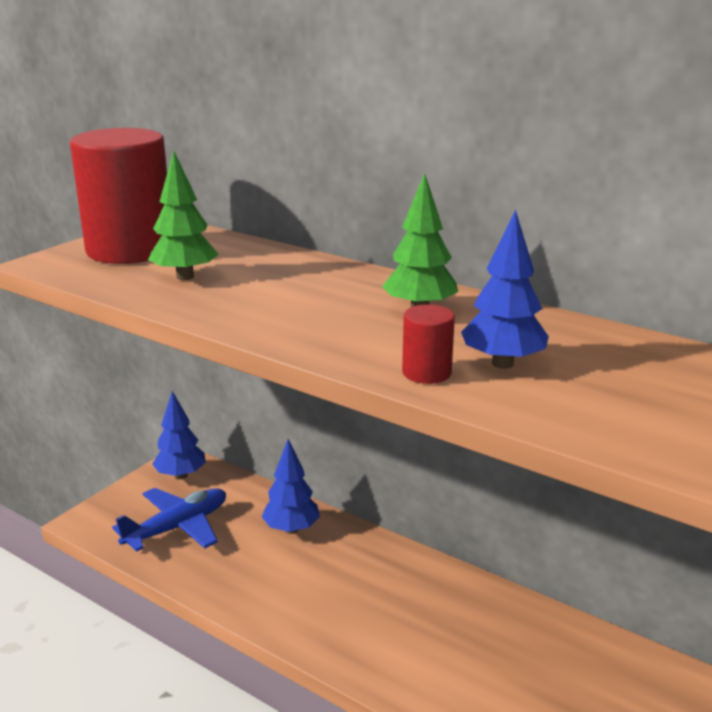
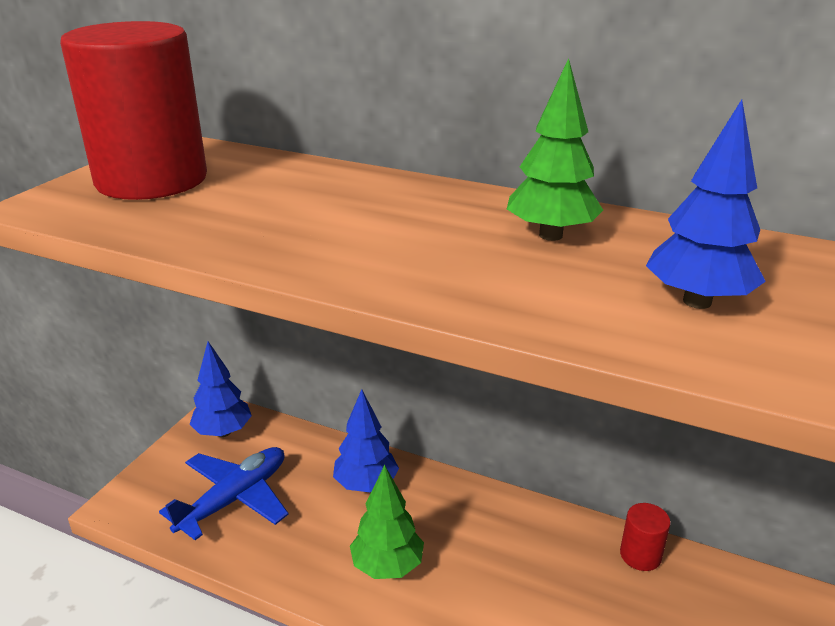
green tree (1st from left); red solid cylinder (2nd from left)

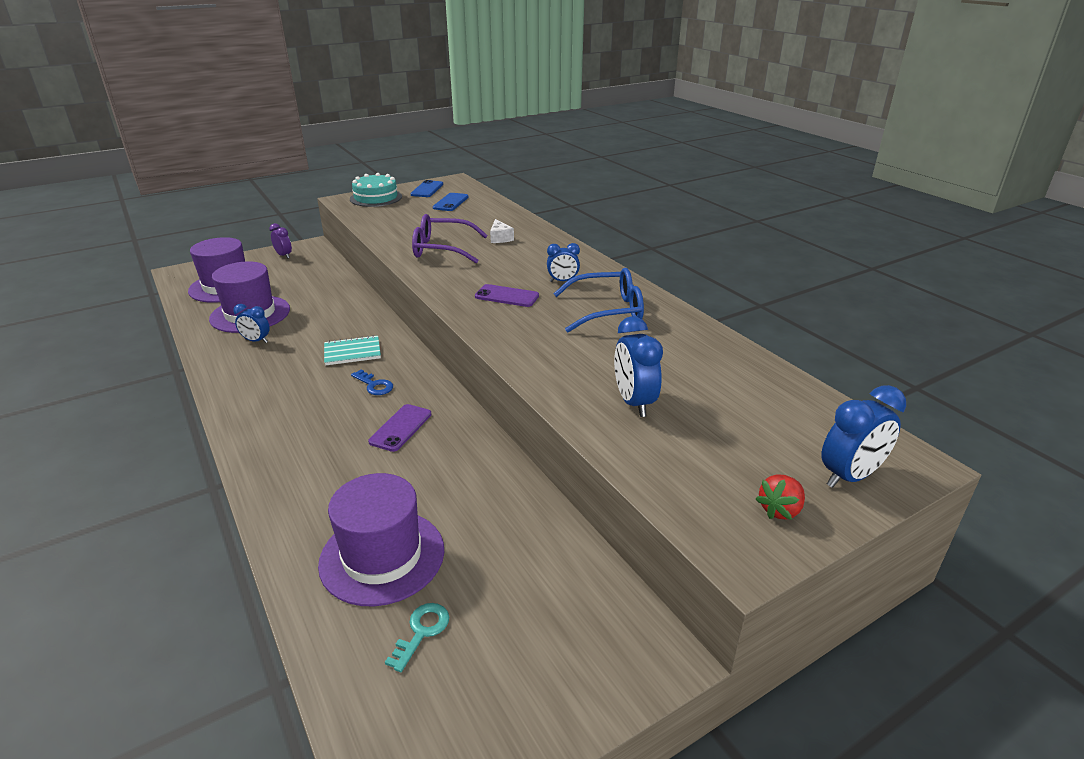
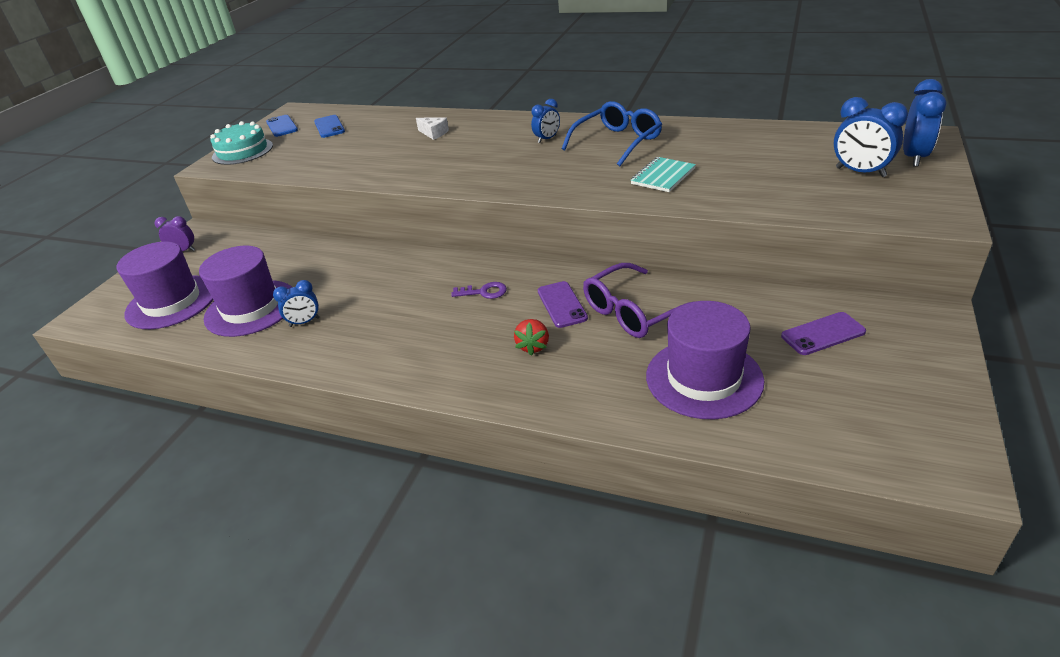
royal purple door key; red berry; royal purple spectacles; teal notebook; royal purple smartphone (2nd from left); blue bedside clock (3rd from left); teal door key

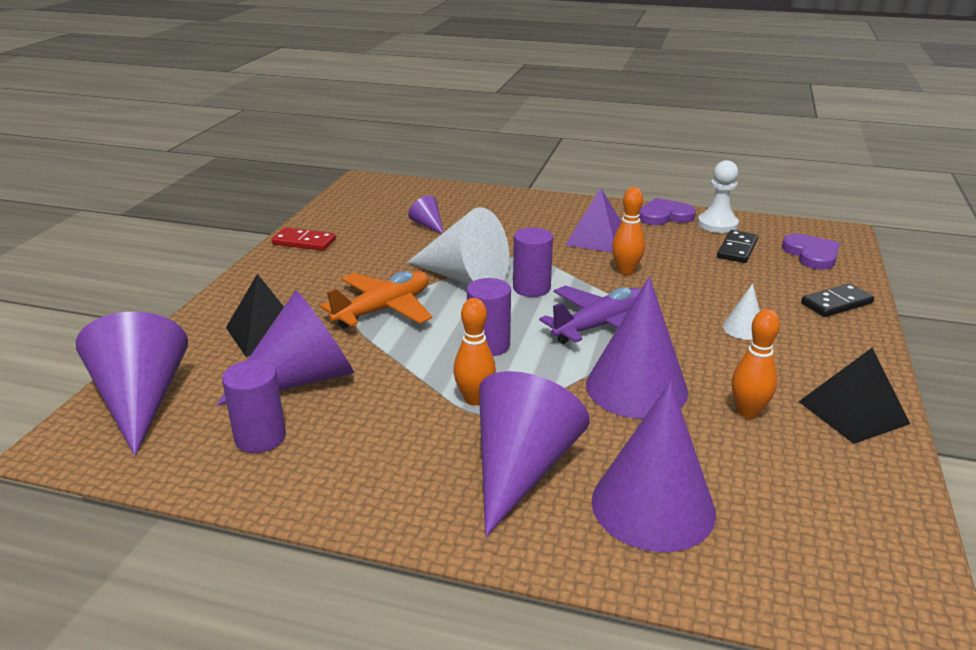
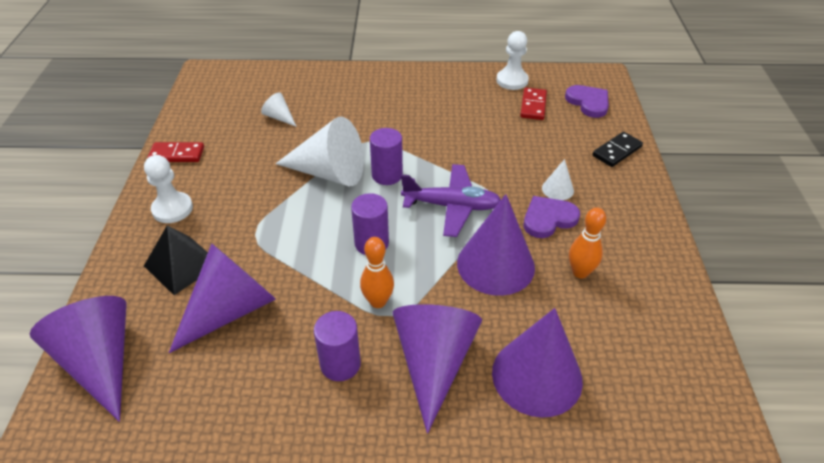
pure white pawn (1st from left); pure white solid cone (1st from left); royal purple solid cylinder (1st from left); royal purple plane; red domino piece (2nd from left); royal purple heart (1st from left); orange plane; royal purple pyramid shape; orange bowling pin (2nd from left in the first image); ebony pyramid shape (2nd from left in the first image)

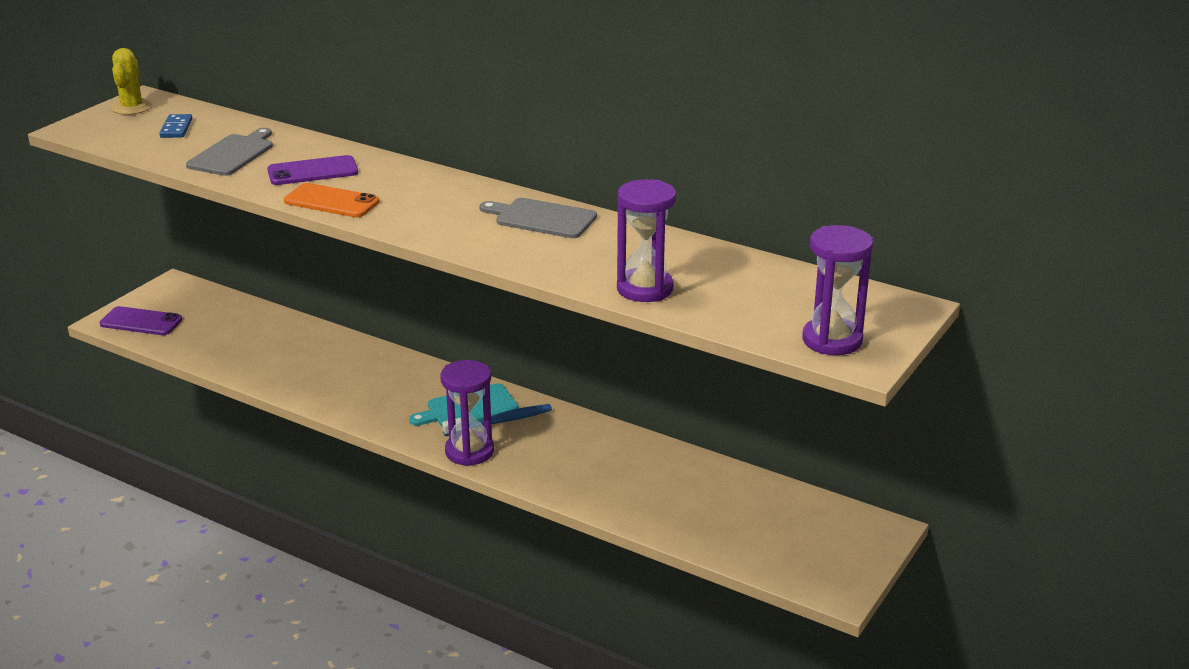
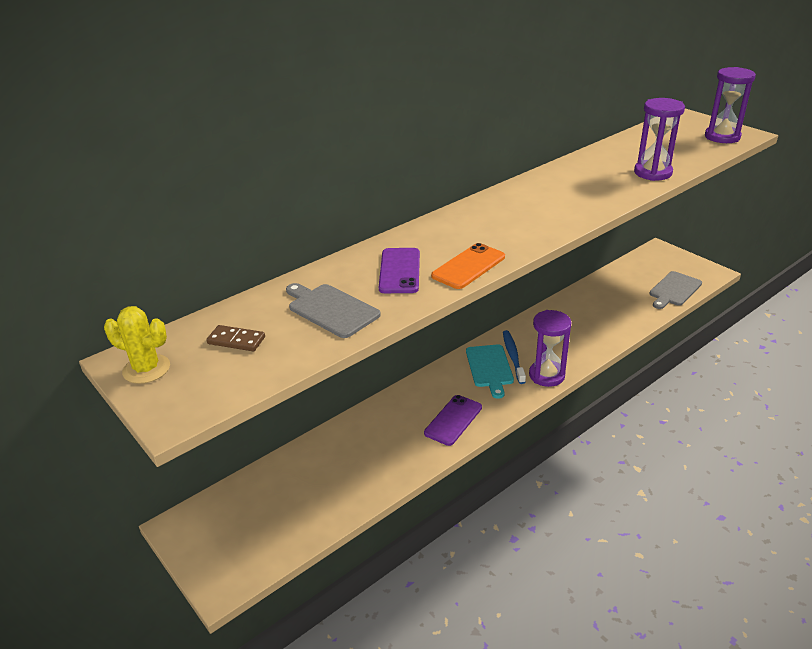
dark brown domino piece; royal purple smartphone (2nd from left); ash-grey chopping board (2nd from left)

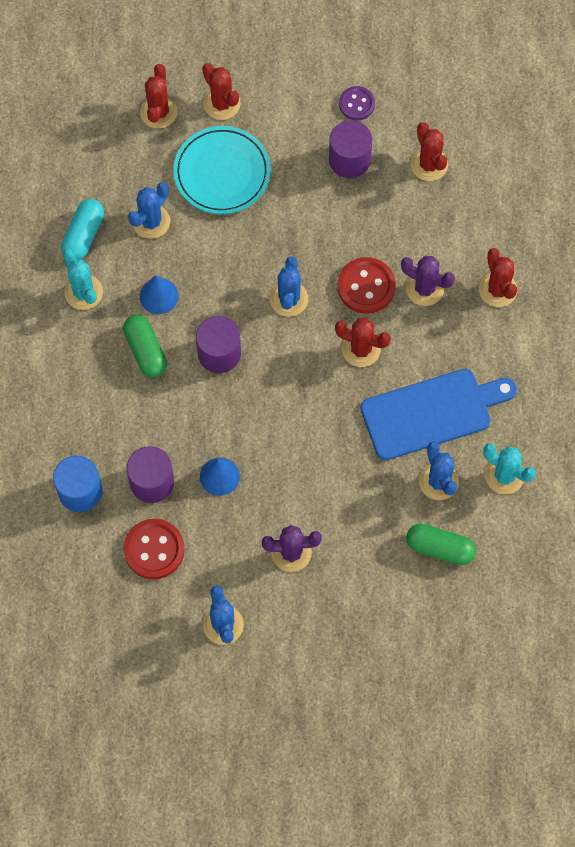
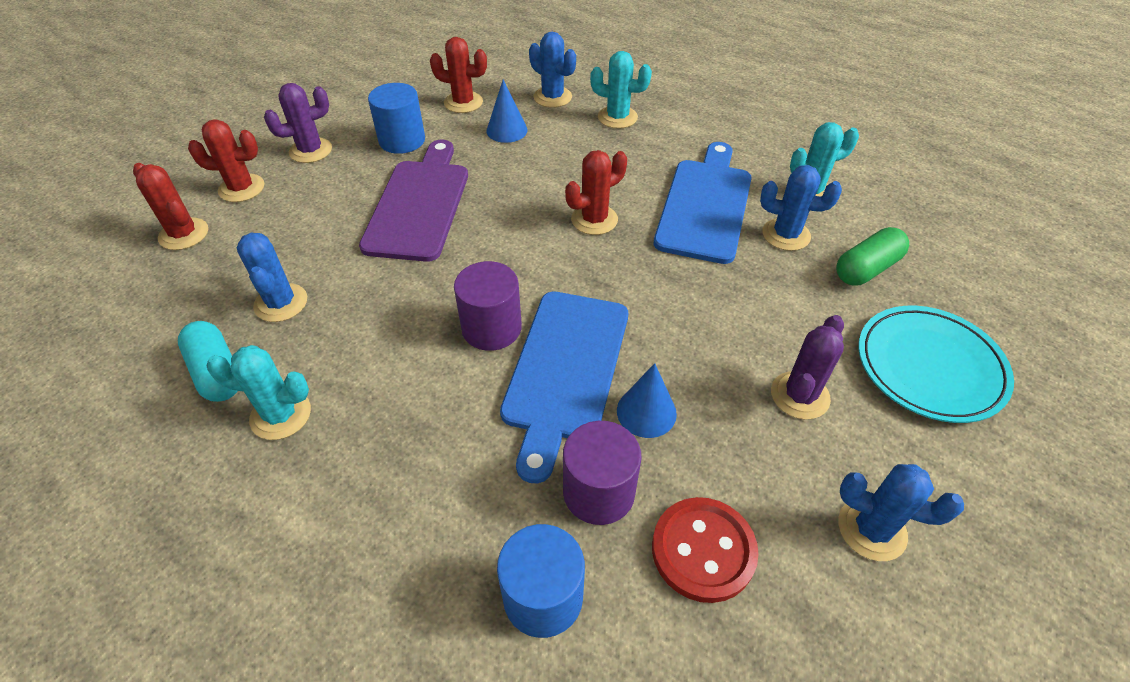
royal purple cactus (1st from left); royal purple chopping board; blue solid cylinder (1st from left); blue solid cone (1st from left); blue chopping board (1st from left); blue cactus (2nd from left); teal cactus (2nd from left); teal flat dish; green pill shape (1st from left in the first image); red sewing button (2nd from left in the first image); royal purple sewing button

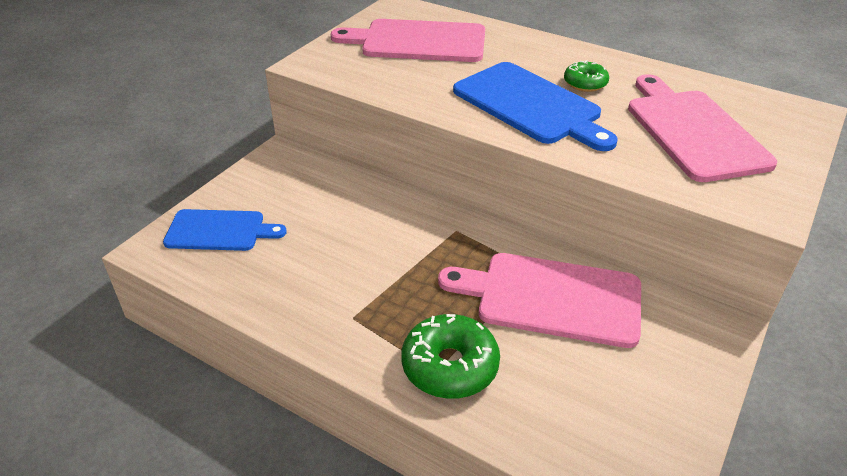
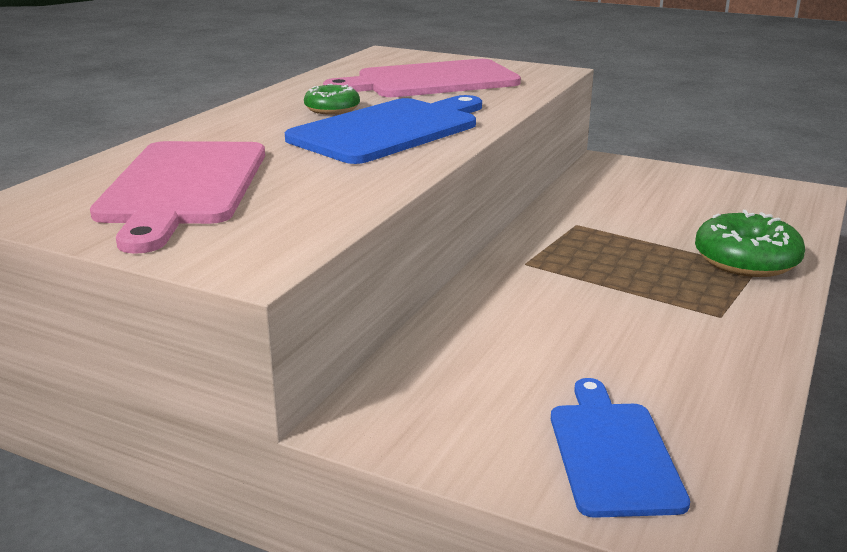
rose-pink chopping board (2nd from left in the first image)

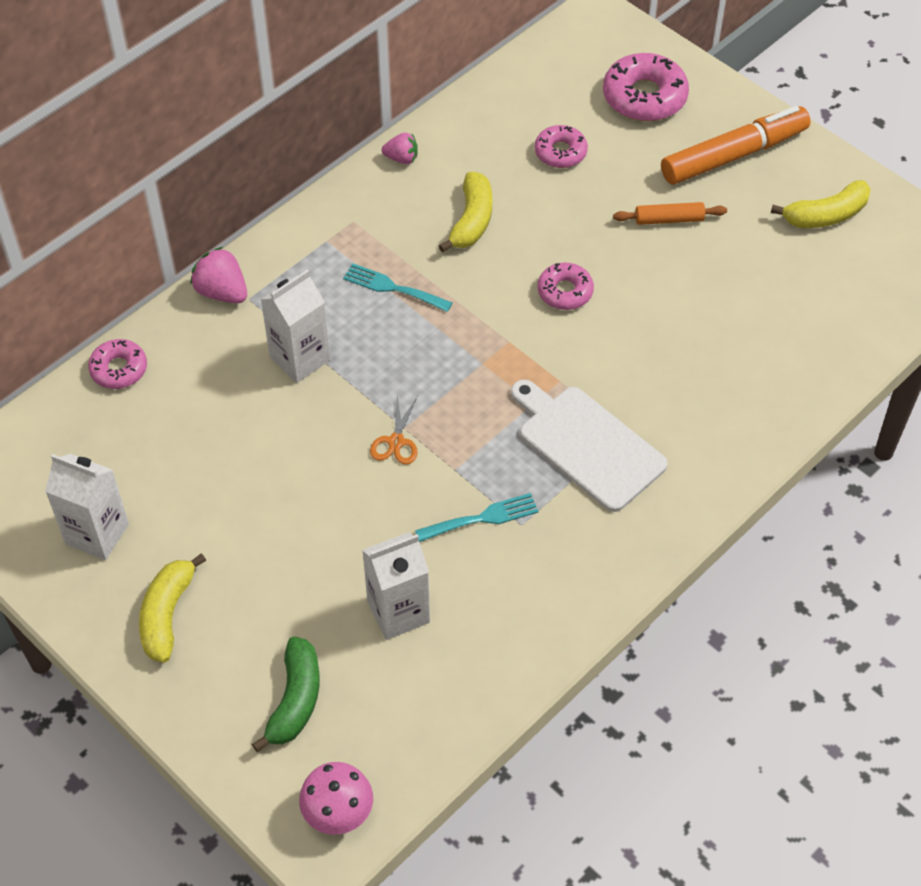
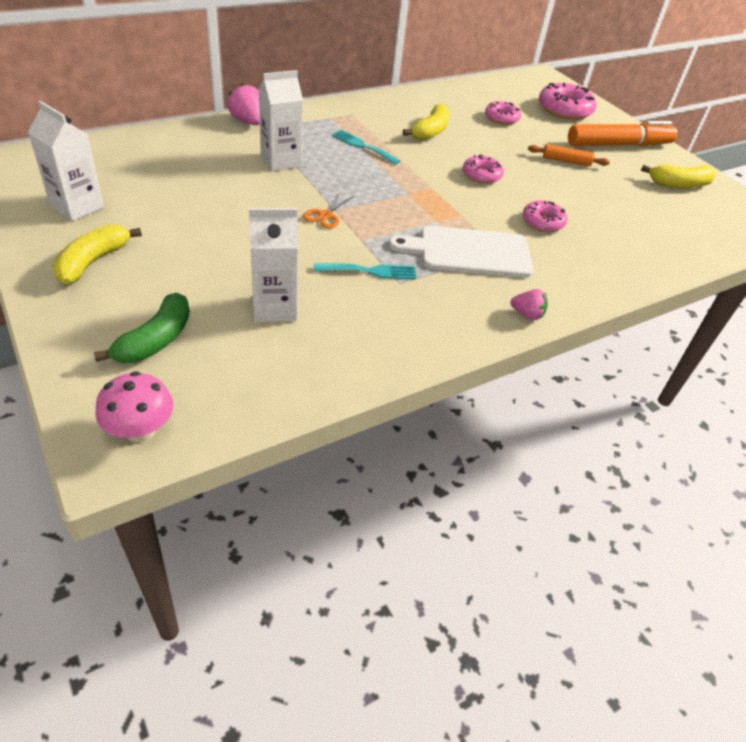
pure white chopping board; rose-pink berry (2nd from left); rose-pink donut (3rd from left)

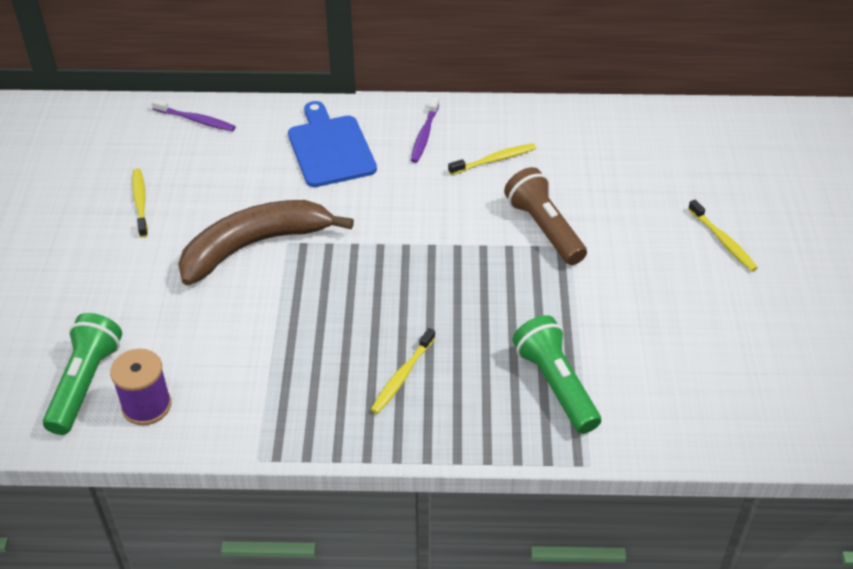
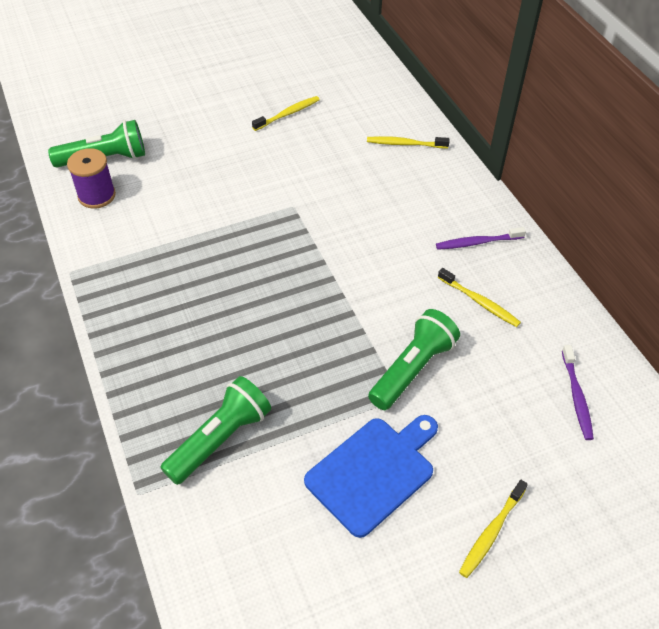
blue chopping board; yellow tooth brush (2nd from left); green pocket torch (3rd from left); royal purple tooth brush (2nd from left); dark brown banana

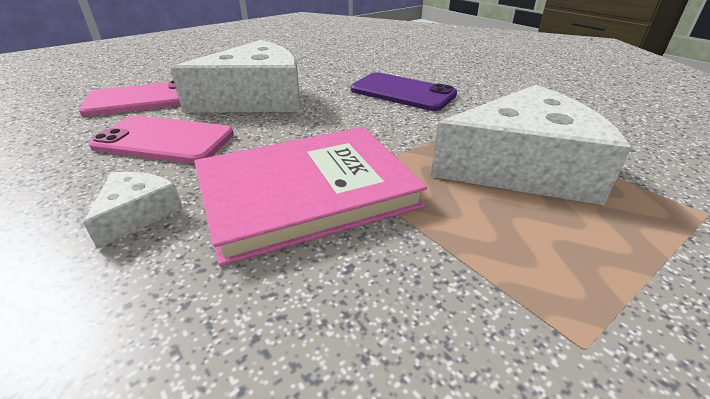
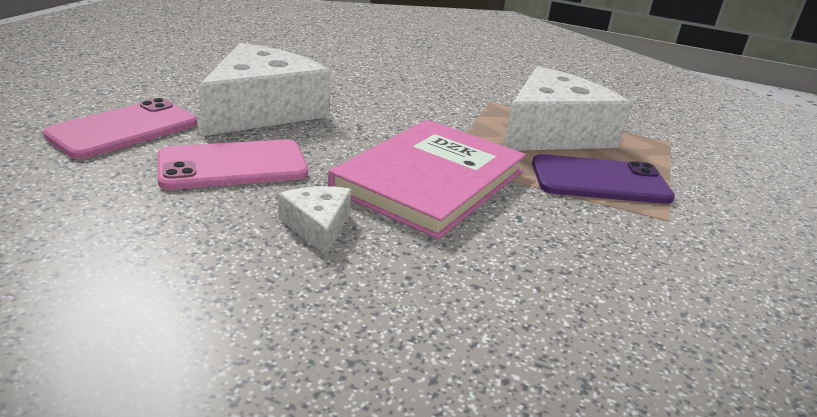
royal purple smartphone

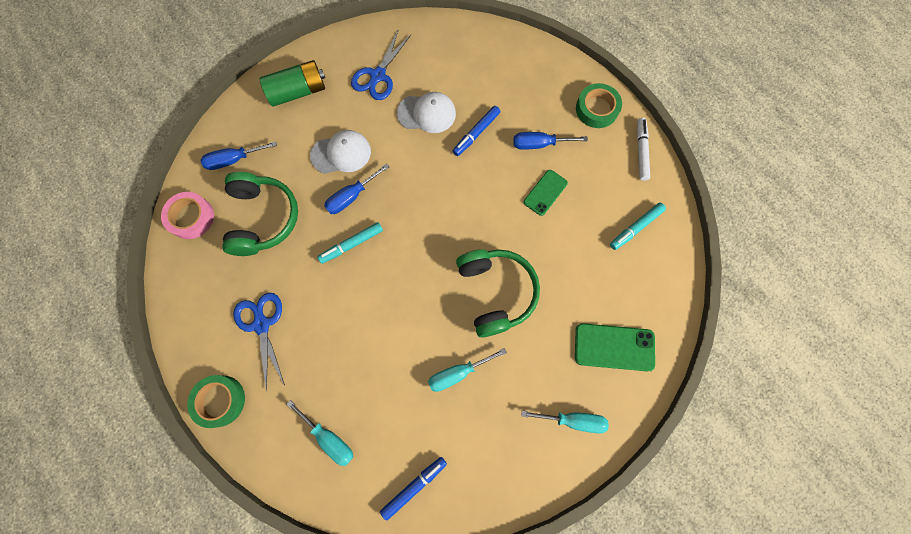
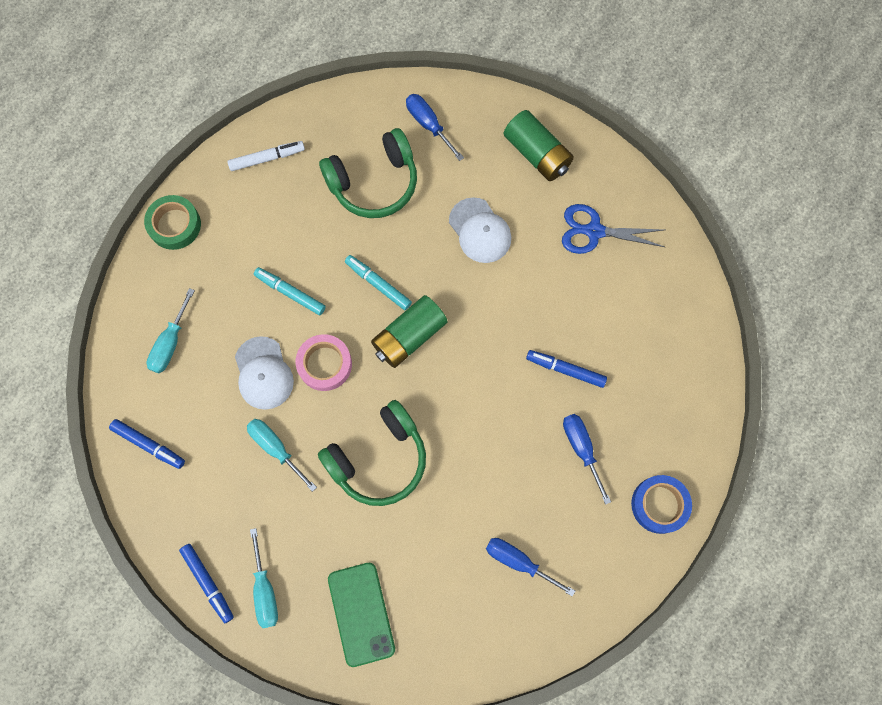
blue felt pen (2nd from left); pure white felt pen; pure white peaked cap (1st from left); teal felt pen (1st from left); rose-pink sticky tape; green AA battery (1st from left); blue flat screwdriver (2nd from left); blue sticky tape; blue pair of scissors (1st from left in the first image); green smartphone (1st from left in the first image)

